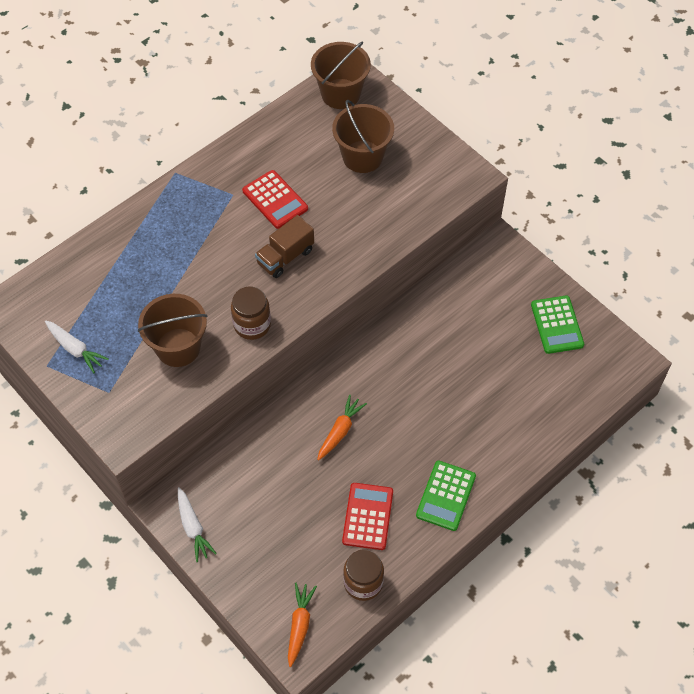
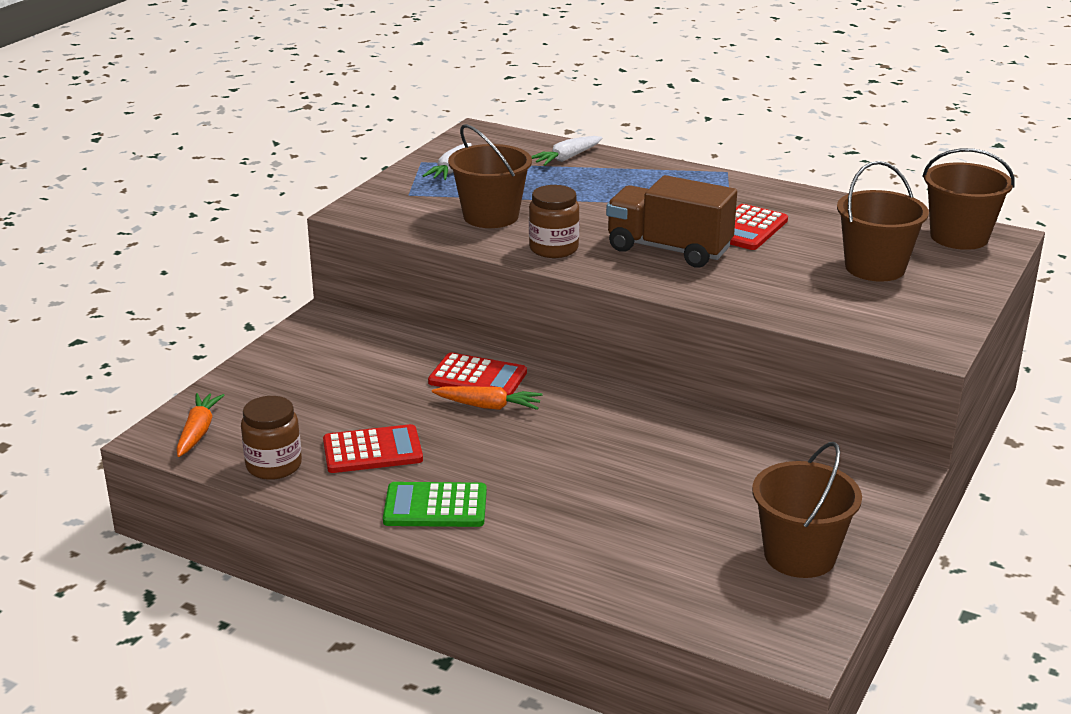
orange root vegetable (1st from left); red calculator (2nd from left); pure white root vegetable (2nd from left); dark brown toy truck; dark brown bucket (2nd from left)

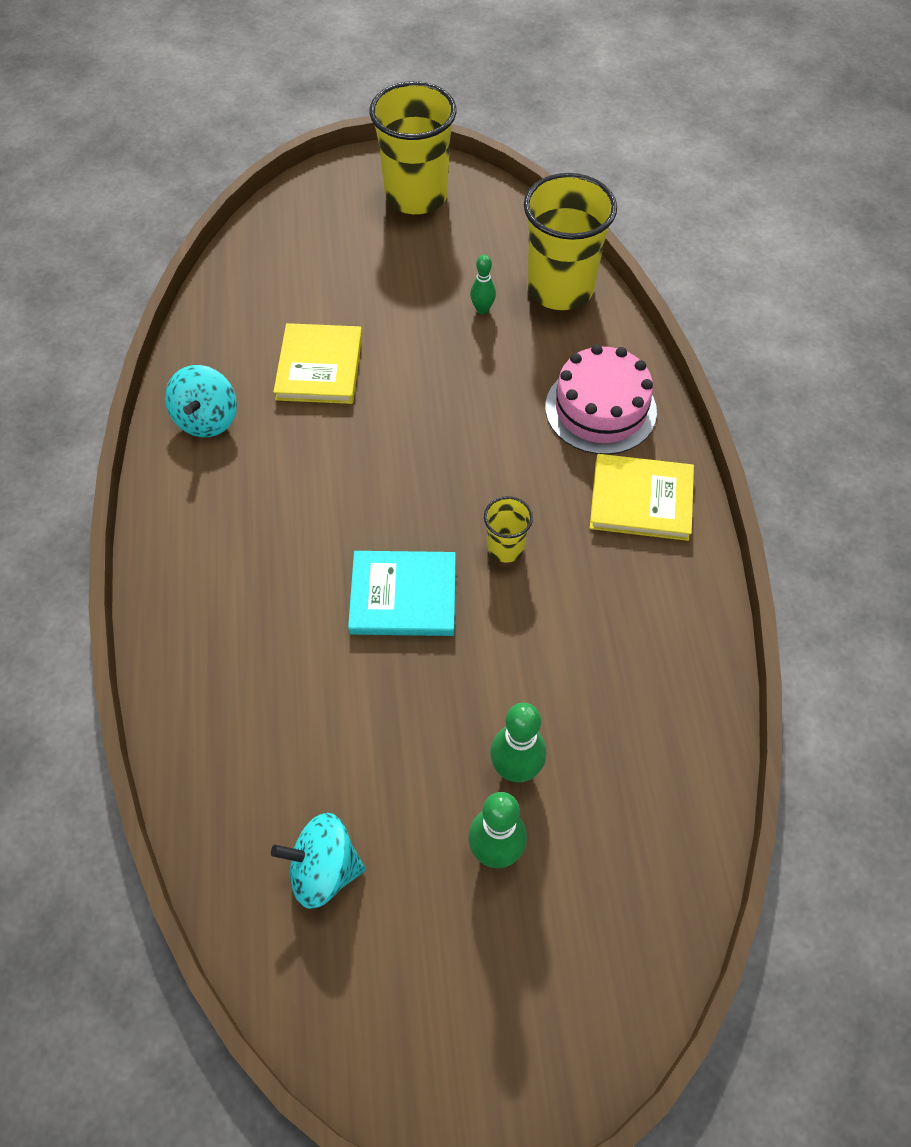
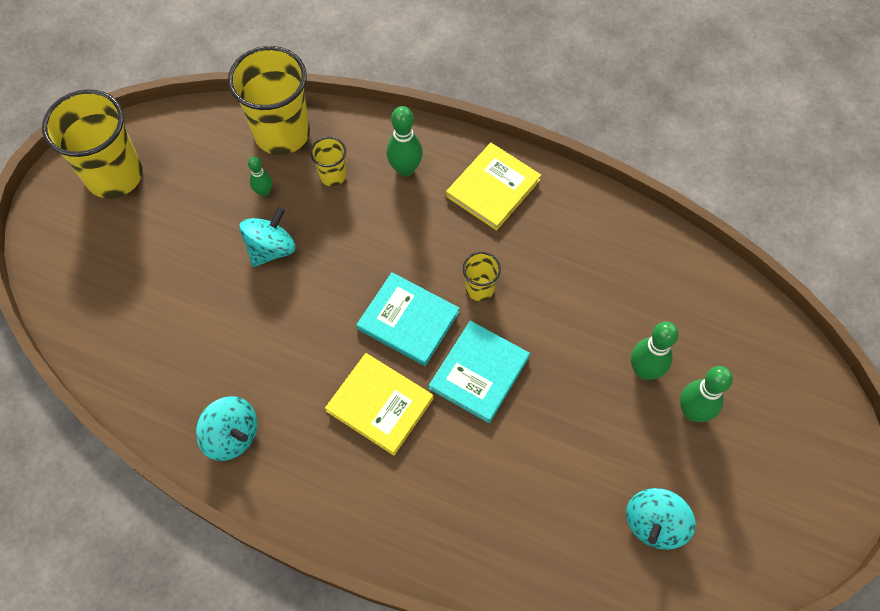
teal whirligig (2nd from left); yellow tumbler (3rd from left); yellow book (1st from left); teal book (1st from left); green bowling pin (2nd from left)

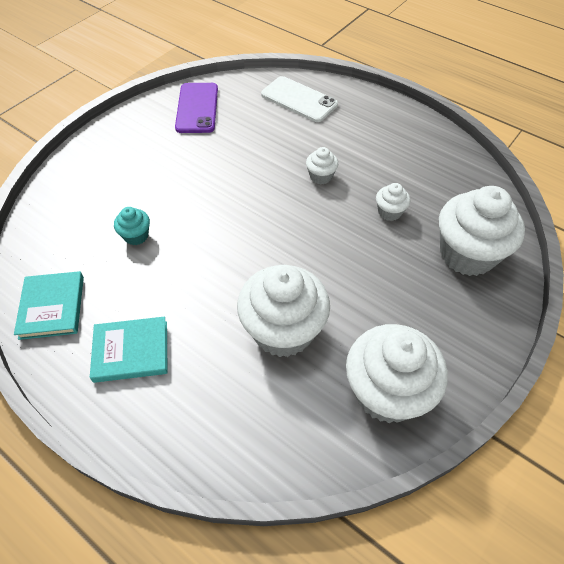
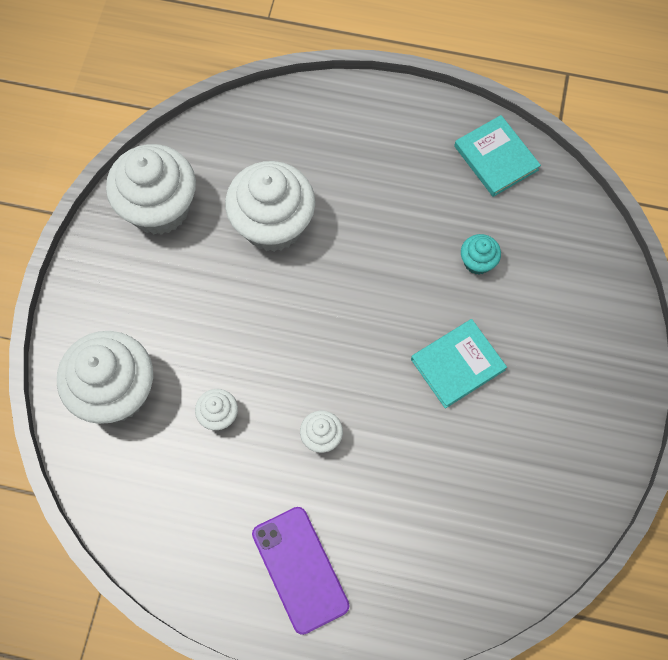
royal purple smartphone; teal book (1st from left); pure white smartphone

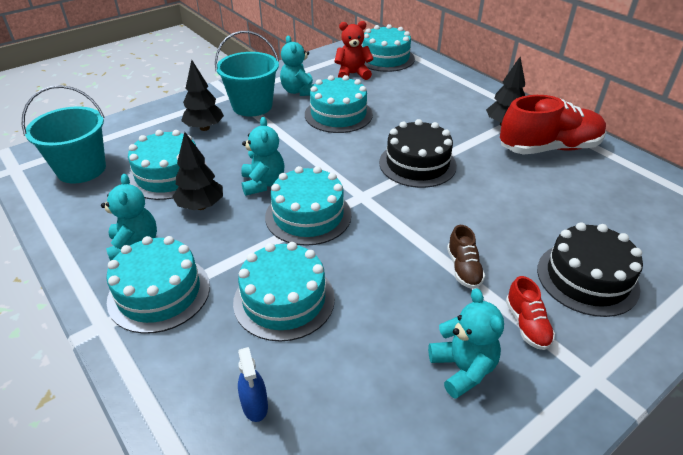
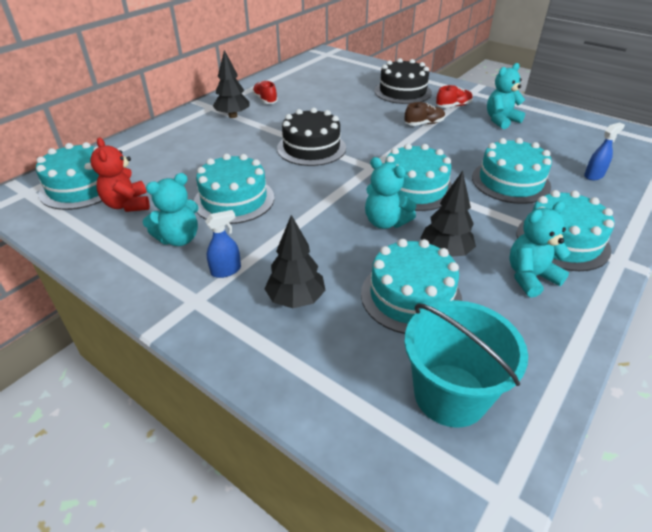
blue sprayer (1st from left); red shoe (1st from left); teal teddy (2nd from left)

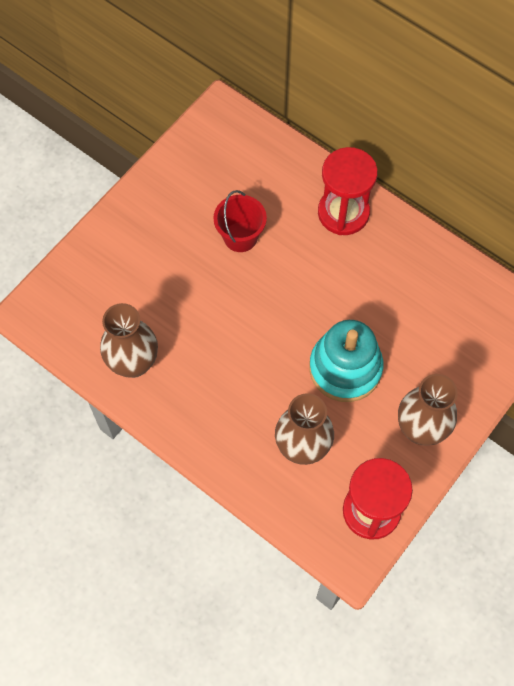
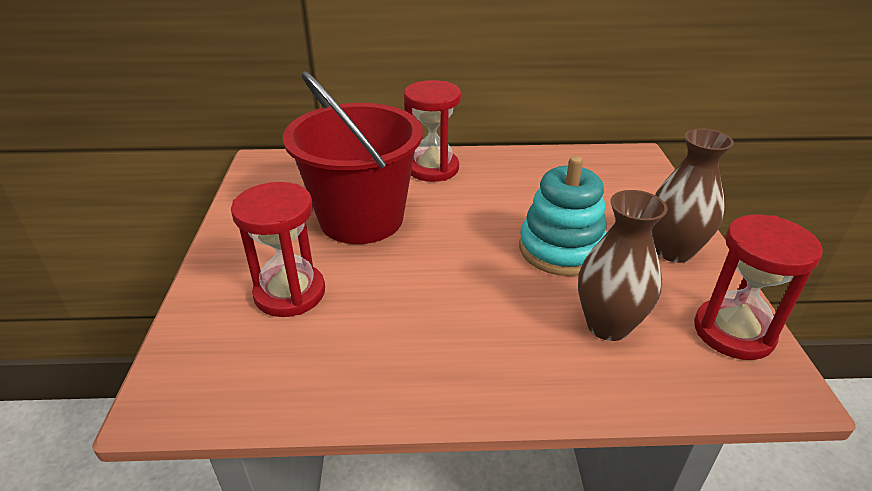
red sand timer (1st from left); red bucket; dark brown vase (1st from left in the first image)

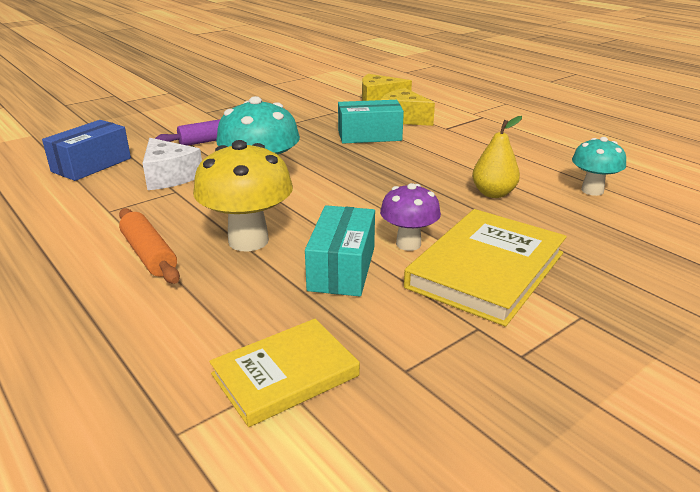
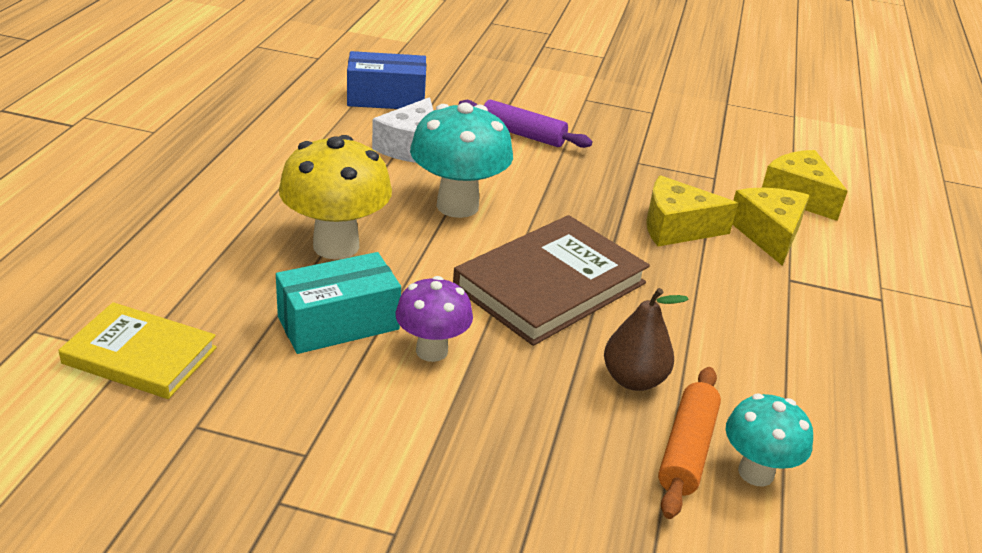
dark brown book; dark brown pear; yellow cheese (1st from left); orange rolling pin; yellow book (2nd from left in the first image)

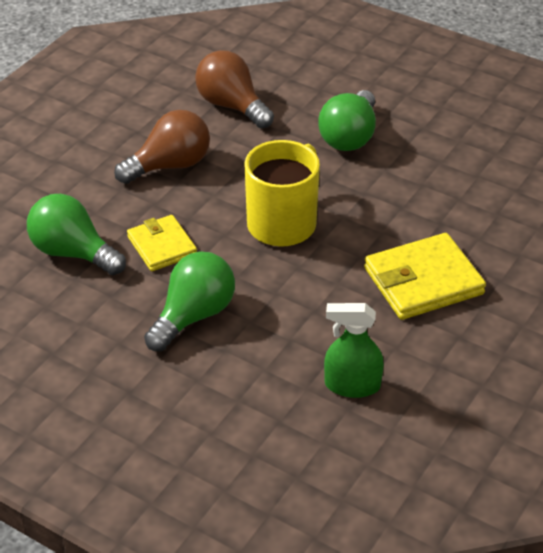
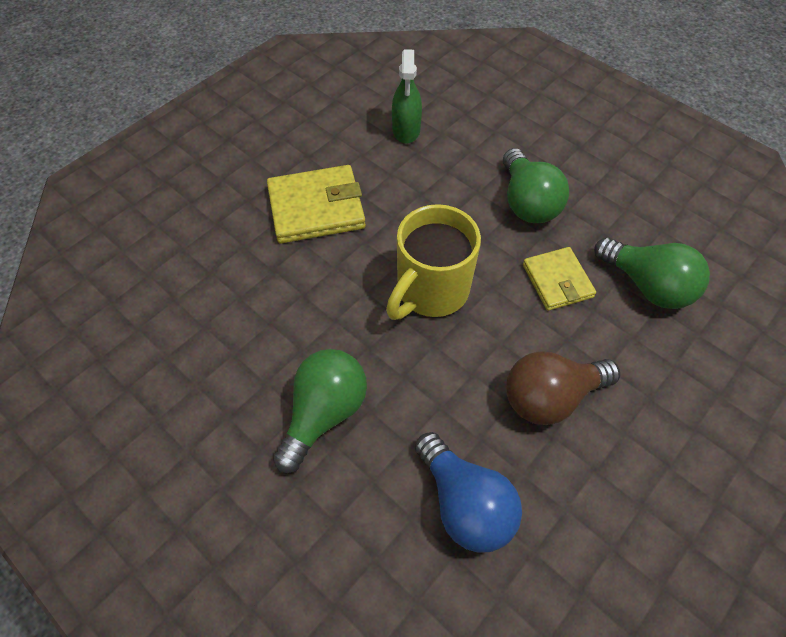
green sprayer; blue light bulb; green light bulb (2nd from left)

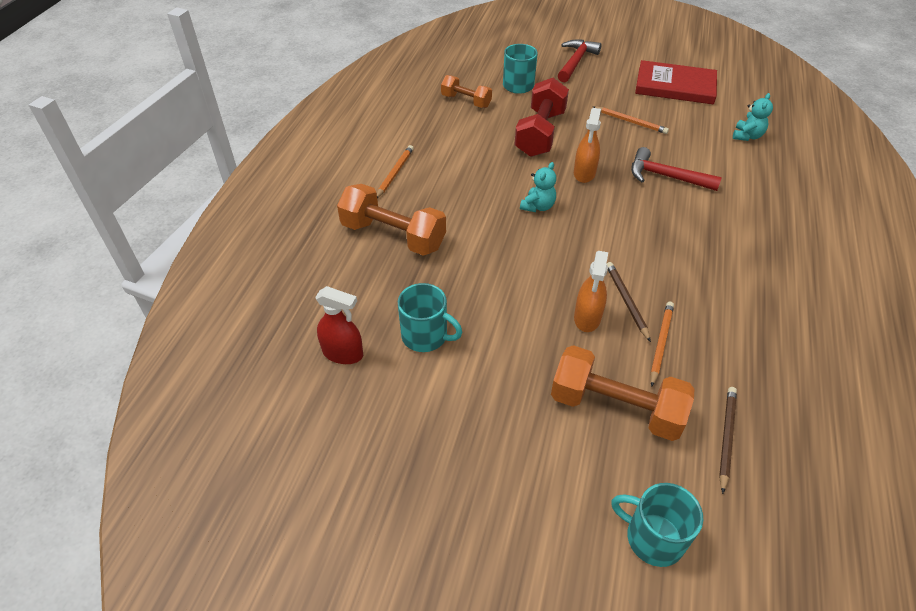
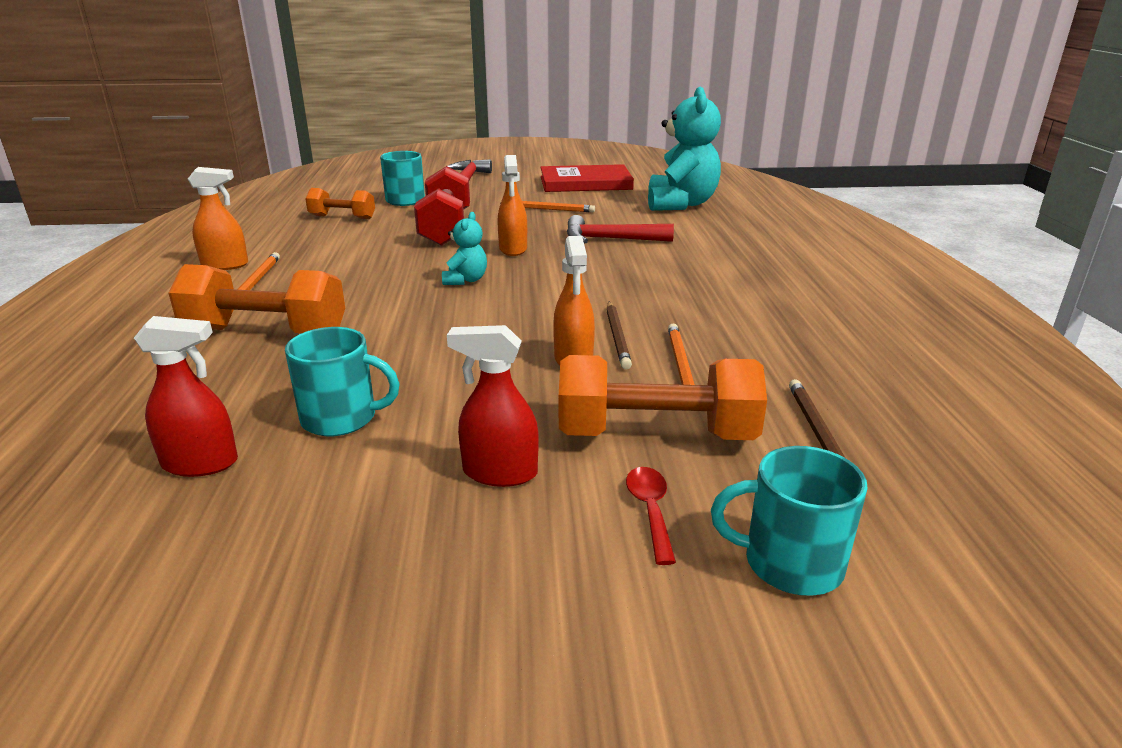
orange sprayer (1st from left); red sprayer (2nd from left); dark brown lead pencil (1st from left); red tablespoon; teal teddy (2nd from left)

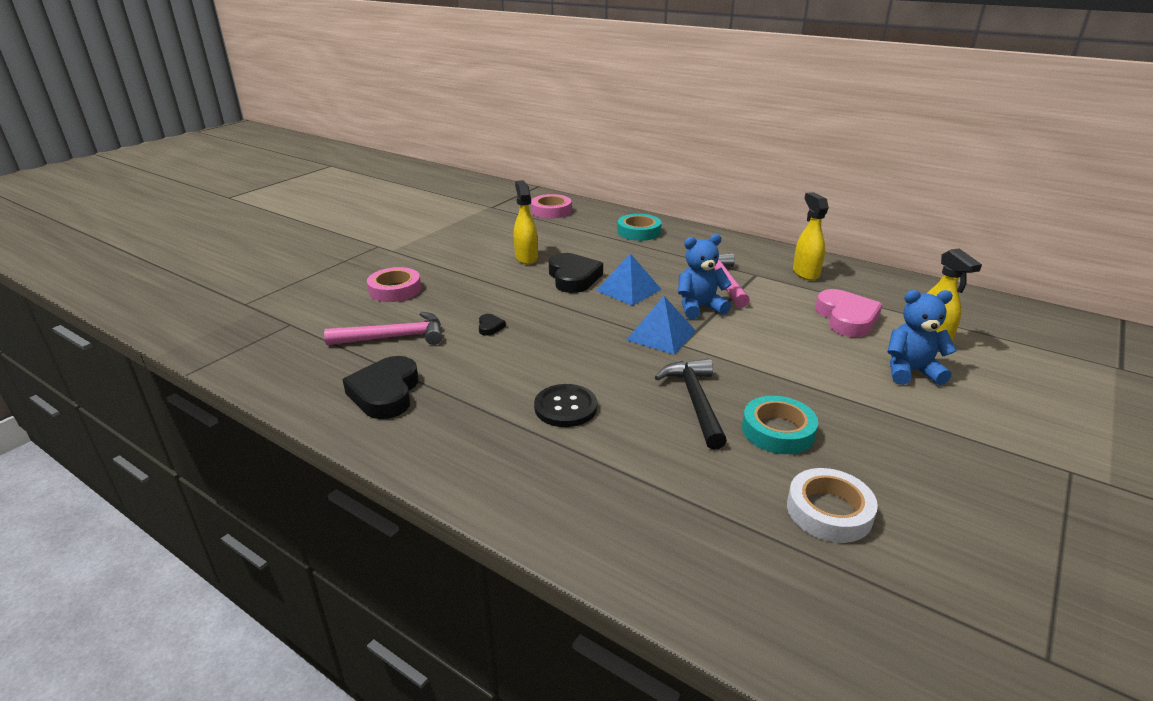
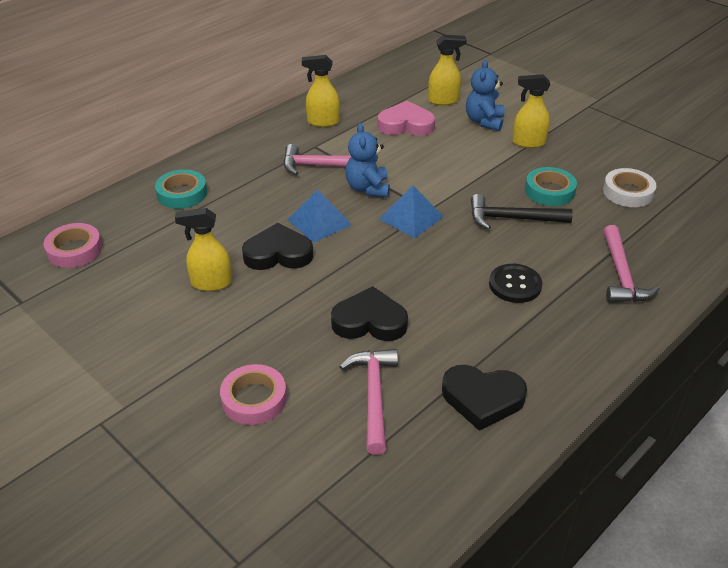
ebony heart (2nd from left); yellow sprayer (4th from left); rose-pink hammer (3rd from left)

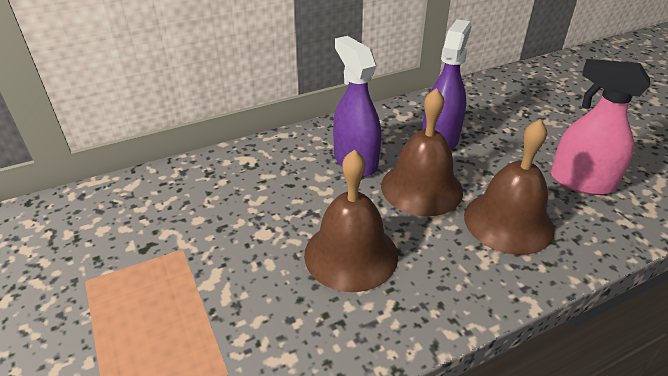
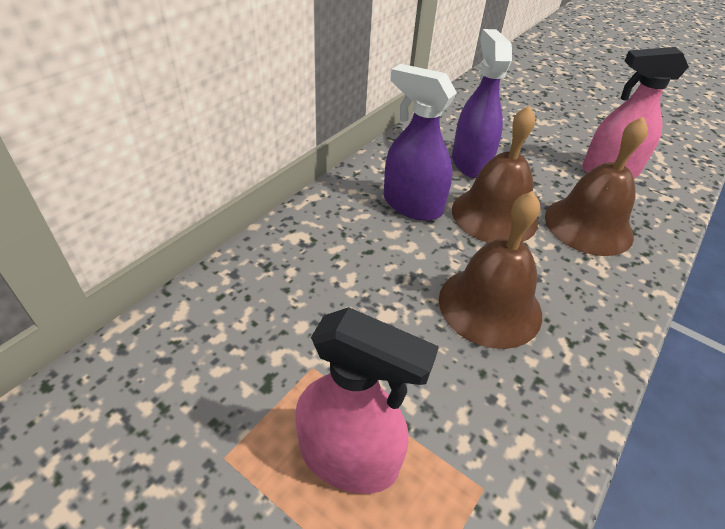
rose-pink sprayer (1st from left)

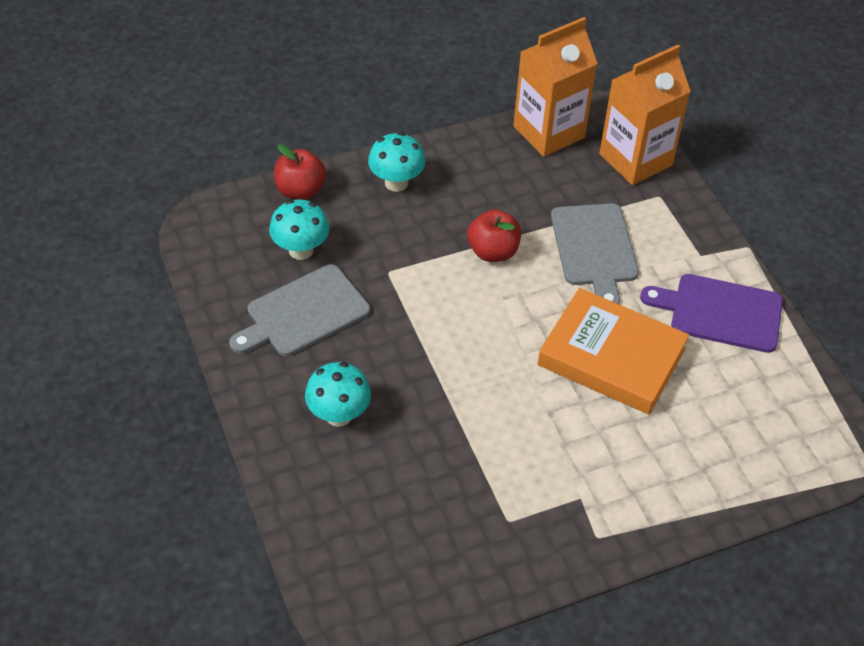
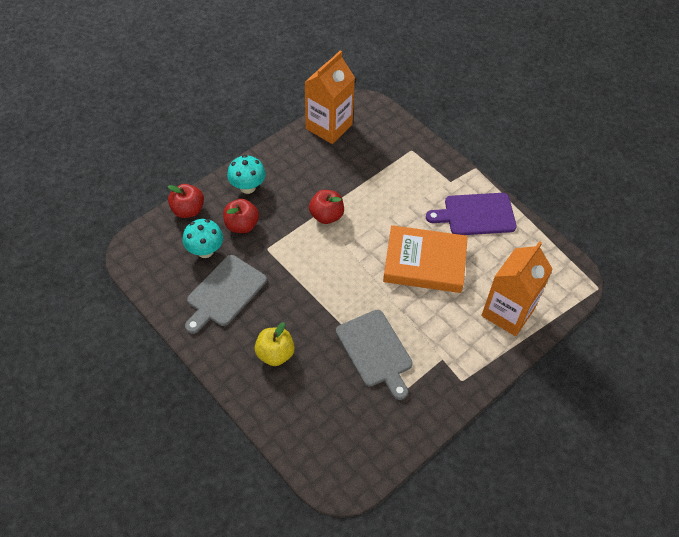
red apple (2nd from left); yellow apple; ash-grey chopping board (2nd from left); orange carton (2nd from left)

